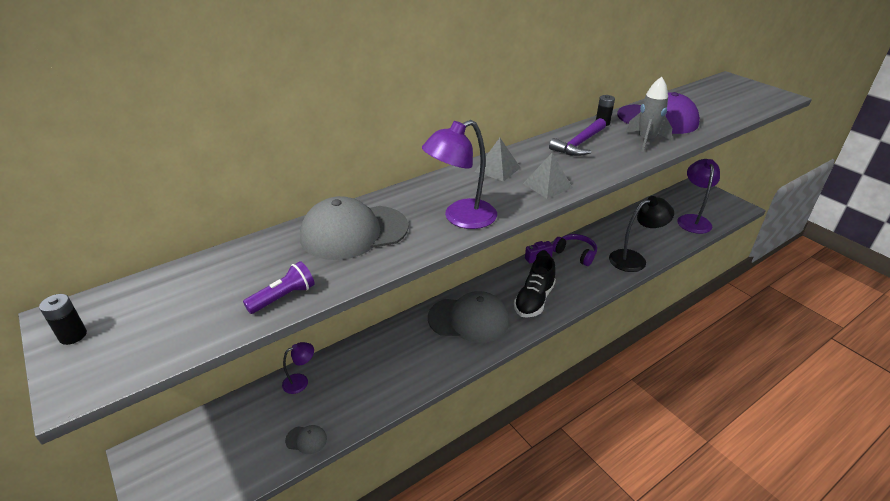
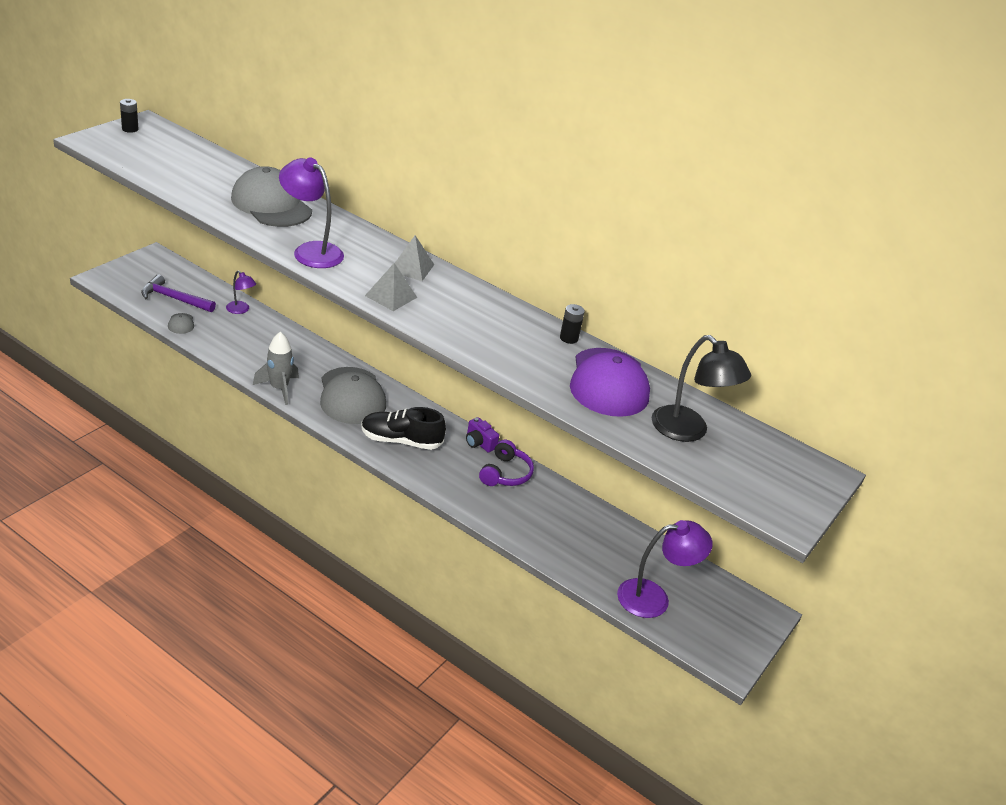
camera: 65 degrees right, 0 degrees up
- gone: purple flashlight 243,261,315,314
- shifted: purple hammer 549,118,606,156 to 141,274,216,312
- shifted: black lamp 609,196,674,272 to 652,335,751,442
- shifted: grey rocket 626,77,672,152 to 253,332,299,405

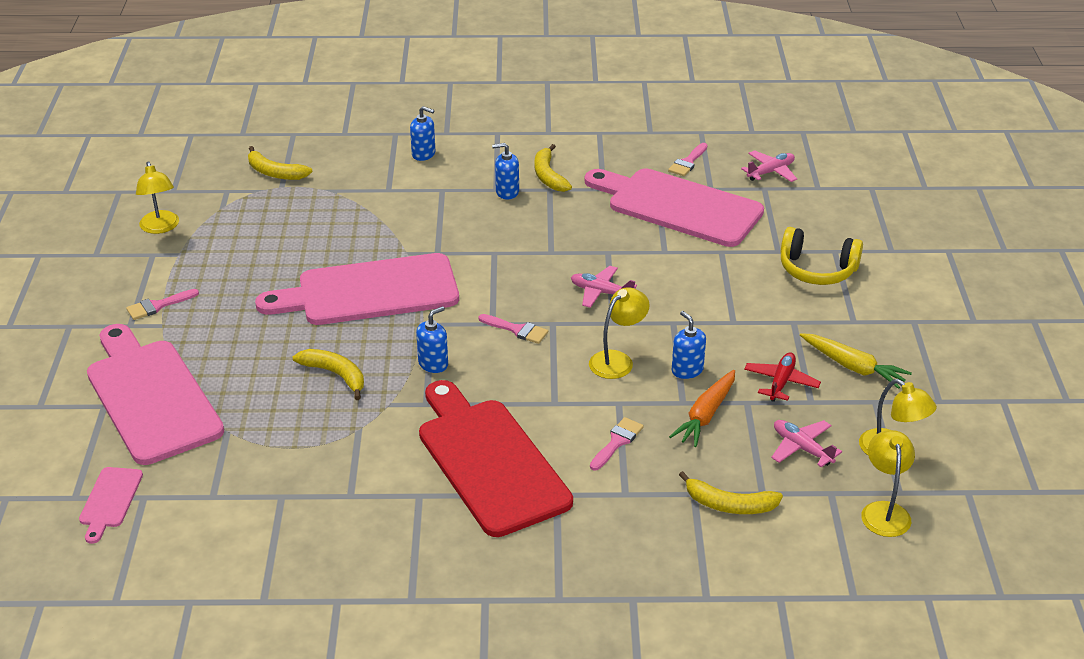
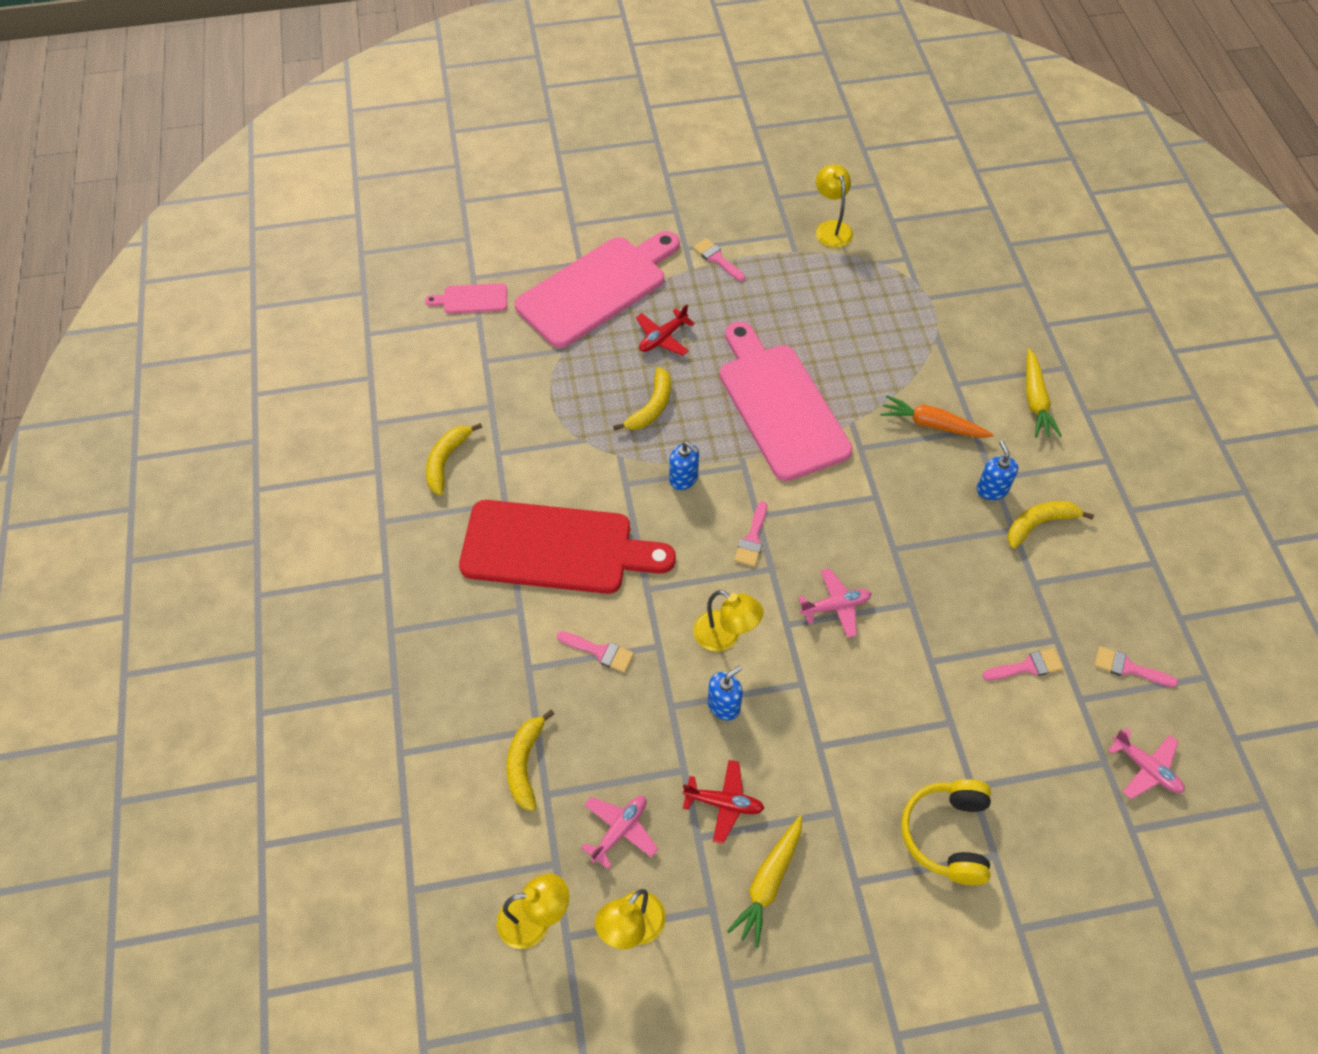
camera: 80 degrees right, 20 degrees up
- new: red plane 636,304,695,356
- shifted: yellow banana 248,146,313,180 to 426,423,482,495
- shifted: orange carrot 669,370,735,447 to 880,395,994,438
- swapped: blue soap dispenser 410,106,435,161 to yellow carrot 1026,348,1062,438
- swapped: pink cutting board 585,168,764,247 to pink brush 982,648,1063,681
- rotated: yellow lamp 136,161,179,234 = 816,164,853,248 105 degrees clockwise
- rotated: red cutting board 419,380,573,537 = 459,500,676,594 45 degrees clockwise
- rotated: pink plane 571,266,637,308 = 798,568,872,638 60 degrees clockwise

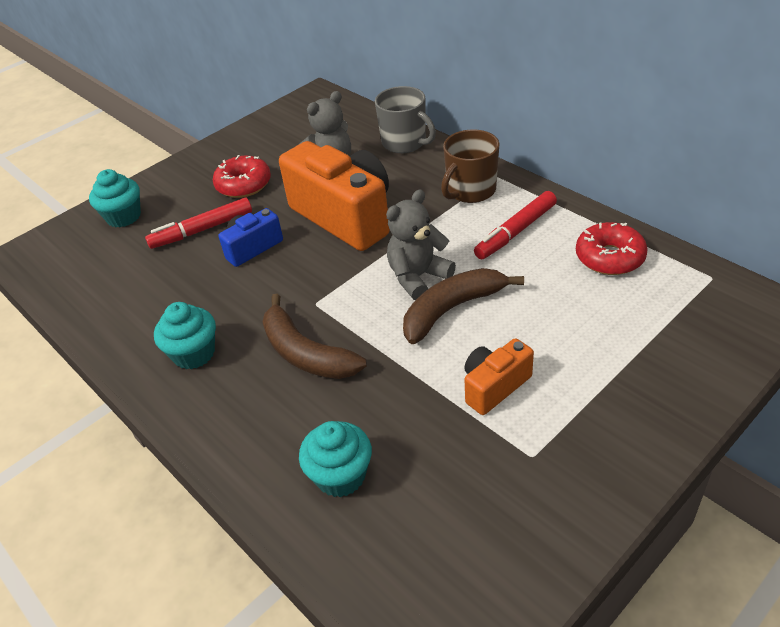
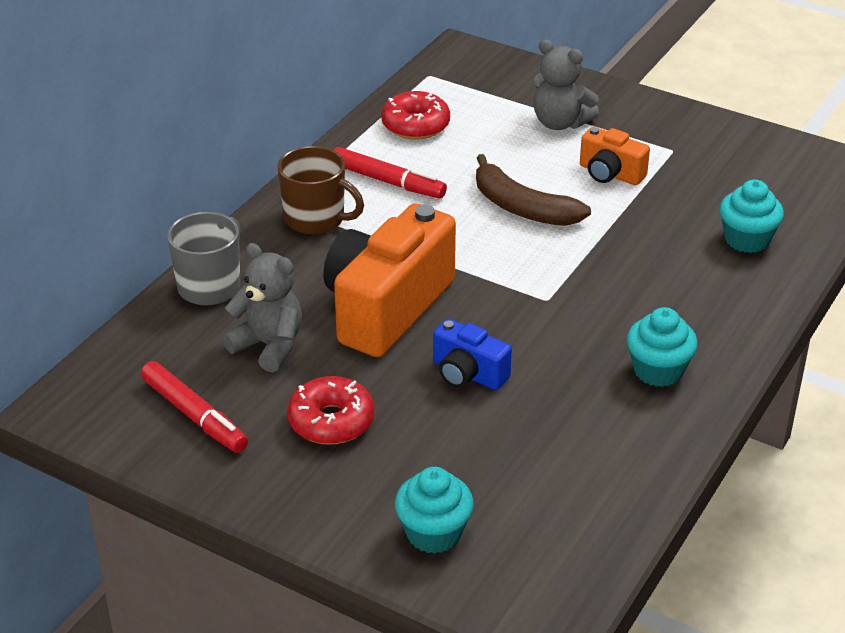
camera: 110 degrees left, 5 degrees down
- gone: brown banana 263,294,367,379
- shifted: red marker 145,198,252,249 to 141,361,248,453
- shifted: grey teddy bear 386,189,456,300 to 534,39,599,130

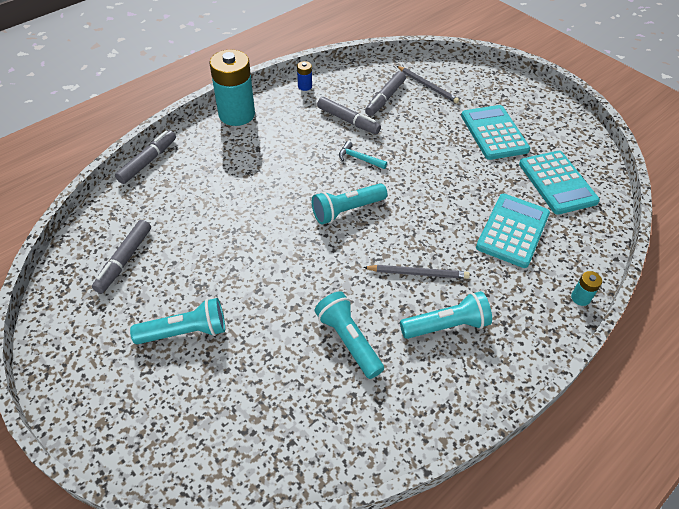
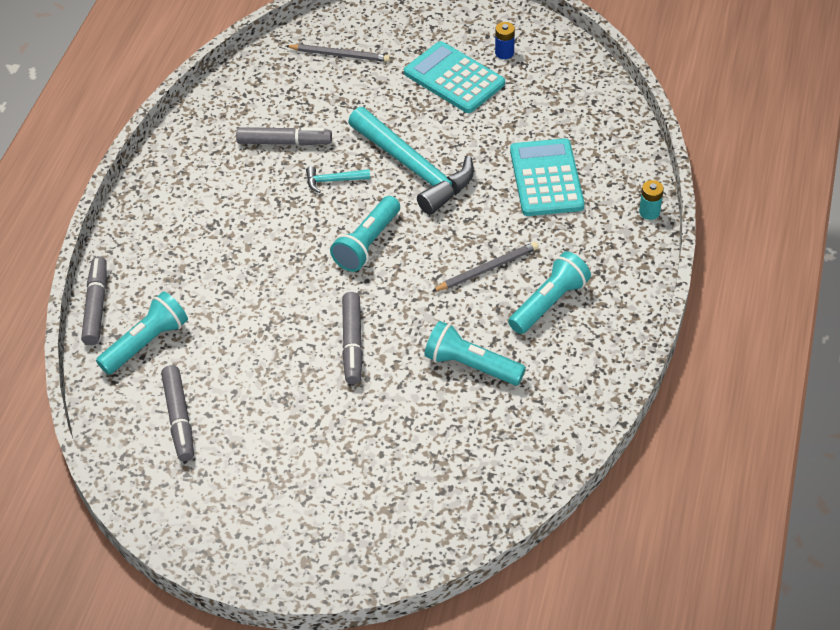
camera: 30 degrees left, 0 degrees up
- gone: turquoise battery 210,50,255,126
- gone: turquoise calculator 519,151,600,215
- new: turquoise hammer 348,107,474,215
- shifted: turquoise flashlight 130,298,225,344 to 96,292,188,375
- shifted: blue battery 297,61,312,91 to 495,22,515,59
- shifted: grey marker 365,71,406,116 to 342,292,363,384

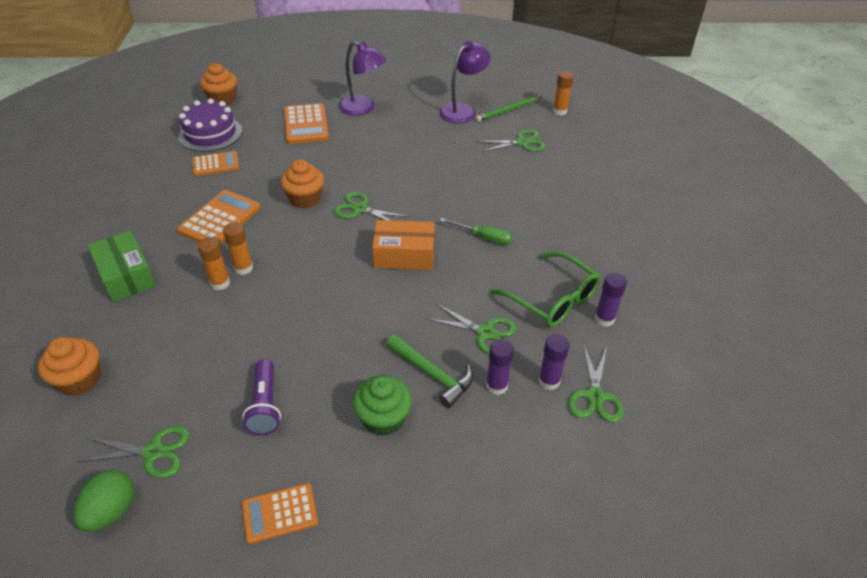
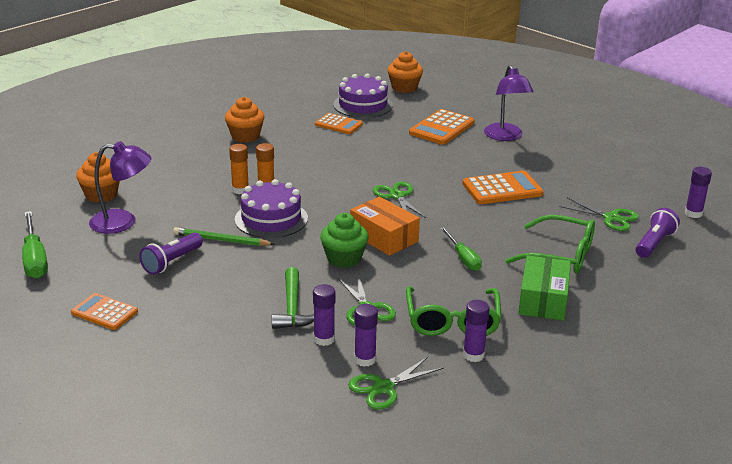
camera: 45 degrees right, 15 degrees down
- gone: green scissors 77,426,190,478
- new: purple cake 235,179,308,238
- new: green glasses 505,215,595,273
- new: purple flashlight 636,208,680,258
- shifted: green box 88,230,156,302 to 518,255,571,321
- shifted: orange calculator 177,190,261,244 to 463,171,543,204
- shifted: orange cupcake 280,159,324,209 to 225,97,264,142
- shifted: green cupcake 353,375,412,436 to 320,213,369,268
- shifted: purple lamp 439,41,491,124 to 89,141,151,234
- shifted: green pencil 476,96,543,122 to 173,227,275,246
- swapped: green egg 73,470,134,532 to green screwdriver 22,211,48,279
- repainted: orange glue stick 553,71,574,115 to purple glue stick 685,167,712,218

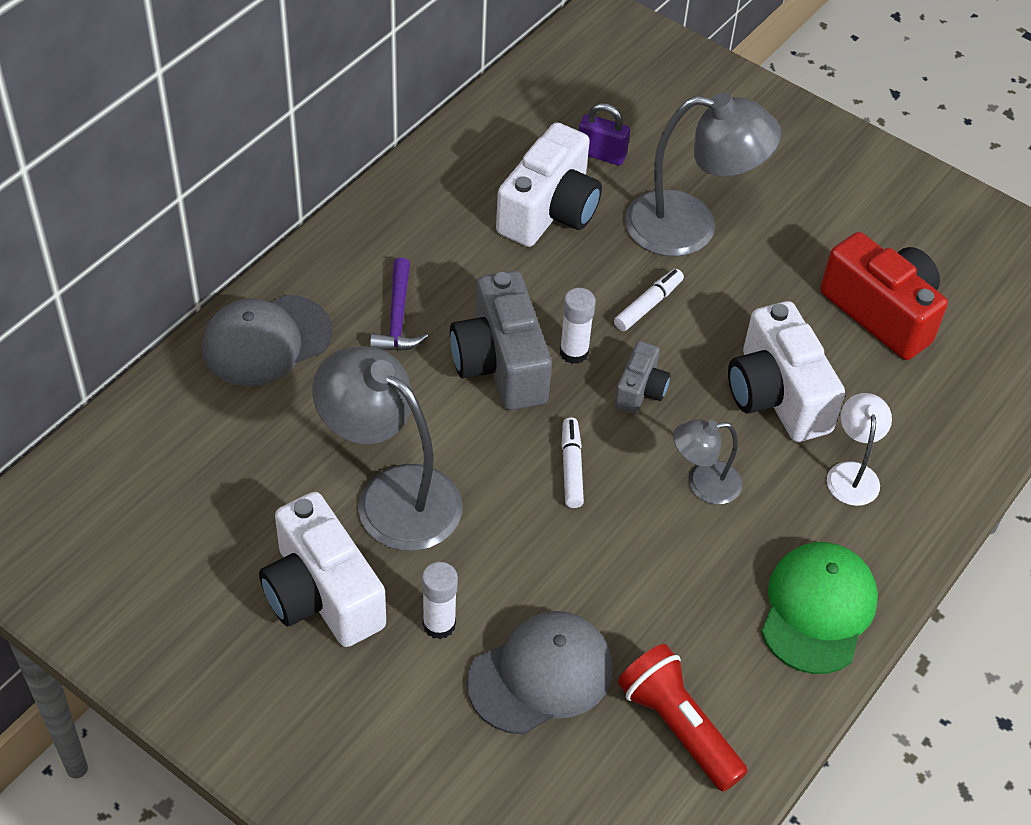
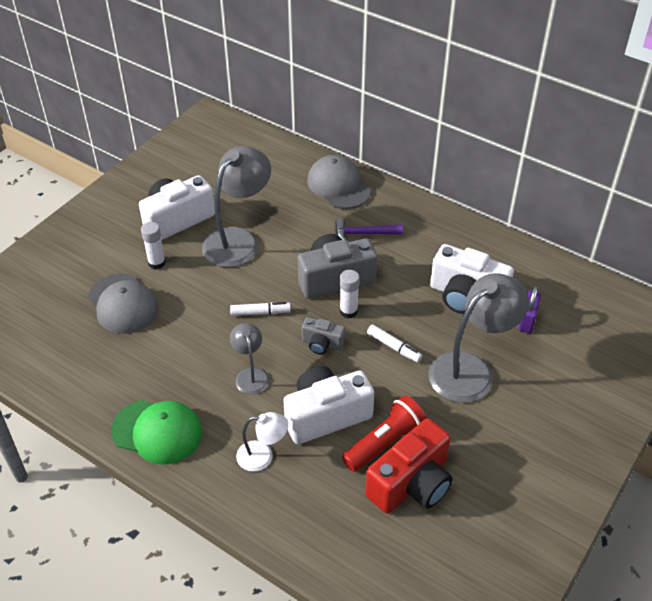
camera: 90 degrees right, 5 degrees down
- shifted: red flashlight 617,644,748,792 to 342,395,427,472
- rotated: grey lamp 625,93,781,257 = 428,273,529,403 135 degrees counterclockwise

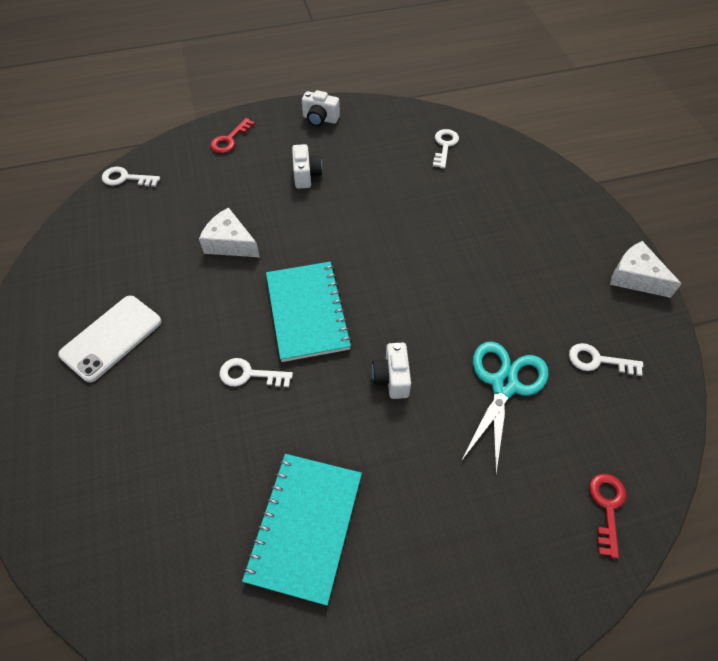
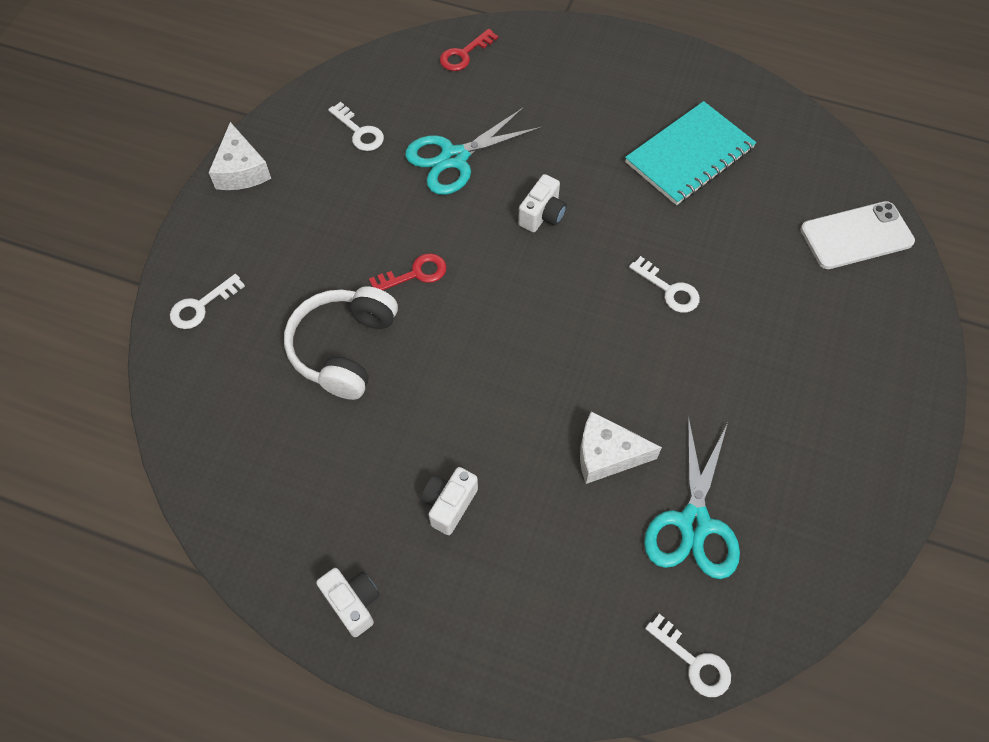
camera: 145 degrees left, 5 degrees up
- gone: turquoise notebook 266,262,352,362
- new: white headphones 284,286,398,400
- new: turquoise scissors 644,416,740,579
- shifted: white phone 58,296,161,382 to 801,201,915,269
- shifted: red key 210,118,255,153 to 369,253,447,290
- shifted: white key 433,129,459,168 to 170,274,245,329
- rotated: white cheese 199,207,260,257 = 580,411,662,484 120 degrees clockwise

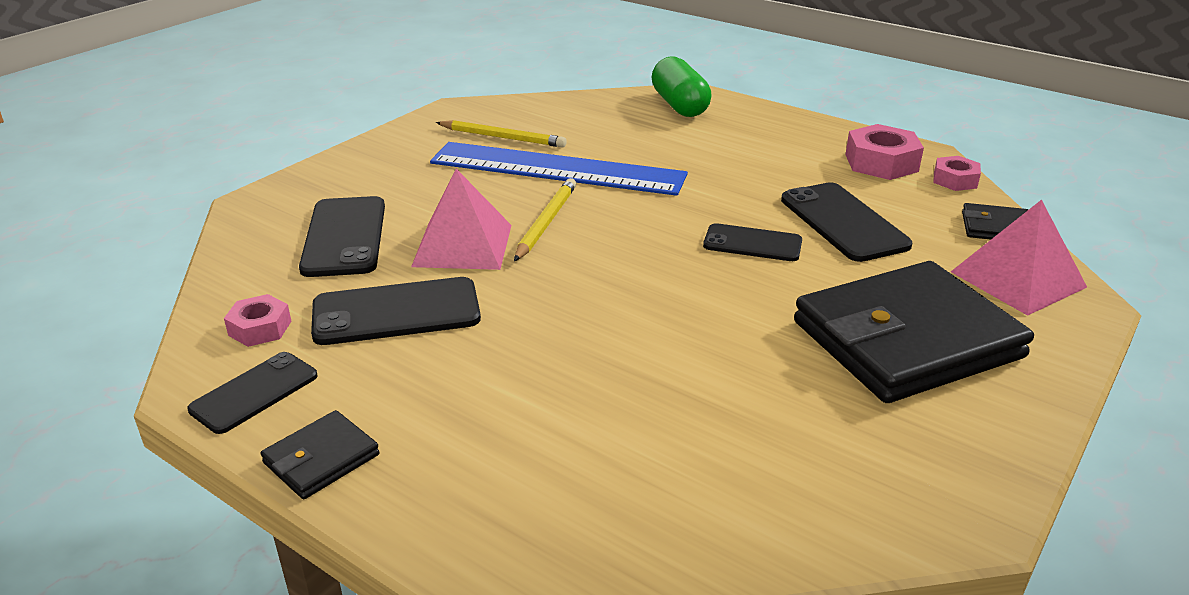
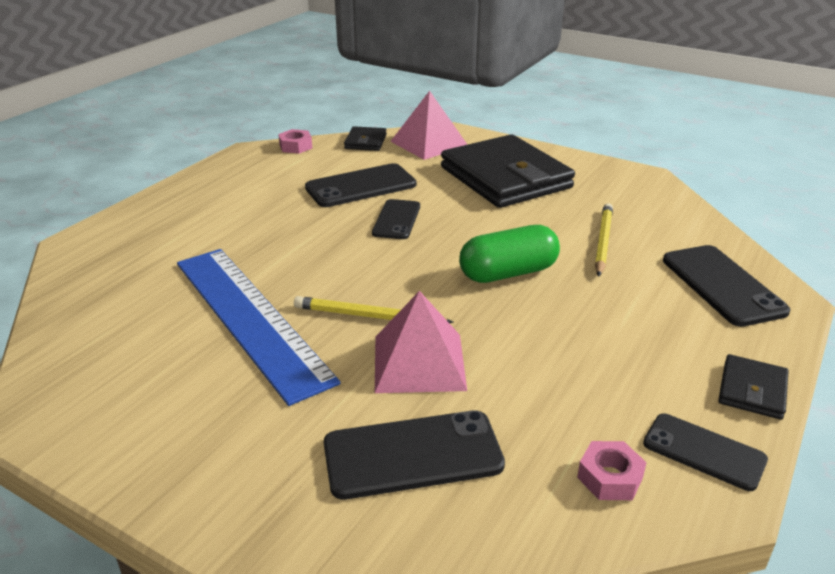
camera: 95 degrees left, 0 degrees up
- gone: pink nut 845,124,924,180
- shifted: black phone 311,277,481,345 to 663,245,790,327
- shifted: yellow pencil 436,120,567,148 to 595,203,613,276
- shifted: green capsule 652,56,712,117 to 459,225,560,283
- rotated: black wallet 261,410,379,499 = 718,354,788,420 75 degrees clockwise
- rotated: blue ruler 430,142,688,196 = 177,249,341,406 45 degrees counterclockwise

